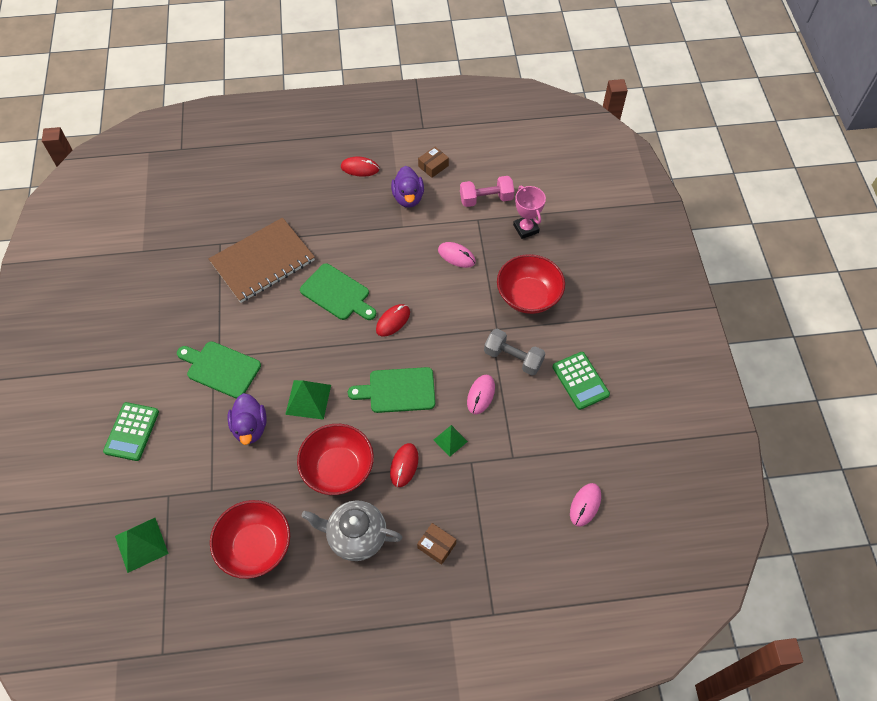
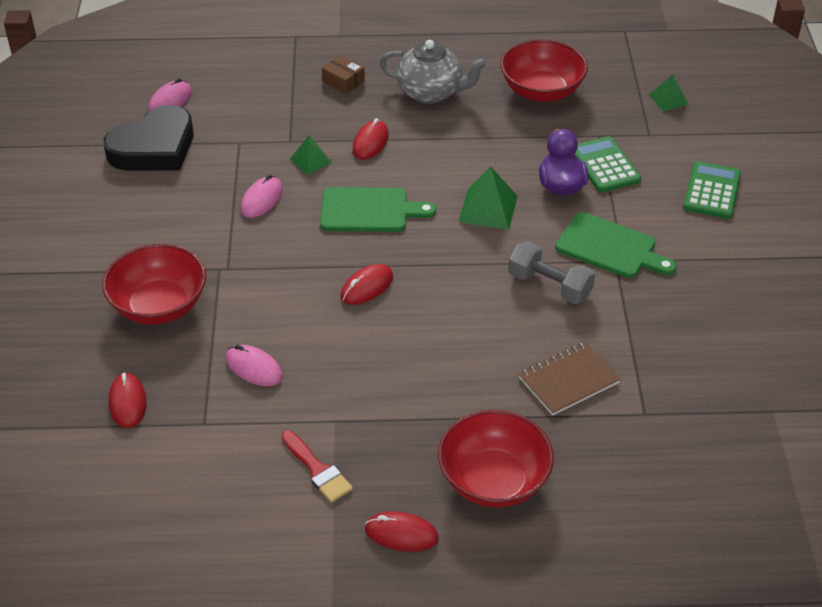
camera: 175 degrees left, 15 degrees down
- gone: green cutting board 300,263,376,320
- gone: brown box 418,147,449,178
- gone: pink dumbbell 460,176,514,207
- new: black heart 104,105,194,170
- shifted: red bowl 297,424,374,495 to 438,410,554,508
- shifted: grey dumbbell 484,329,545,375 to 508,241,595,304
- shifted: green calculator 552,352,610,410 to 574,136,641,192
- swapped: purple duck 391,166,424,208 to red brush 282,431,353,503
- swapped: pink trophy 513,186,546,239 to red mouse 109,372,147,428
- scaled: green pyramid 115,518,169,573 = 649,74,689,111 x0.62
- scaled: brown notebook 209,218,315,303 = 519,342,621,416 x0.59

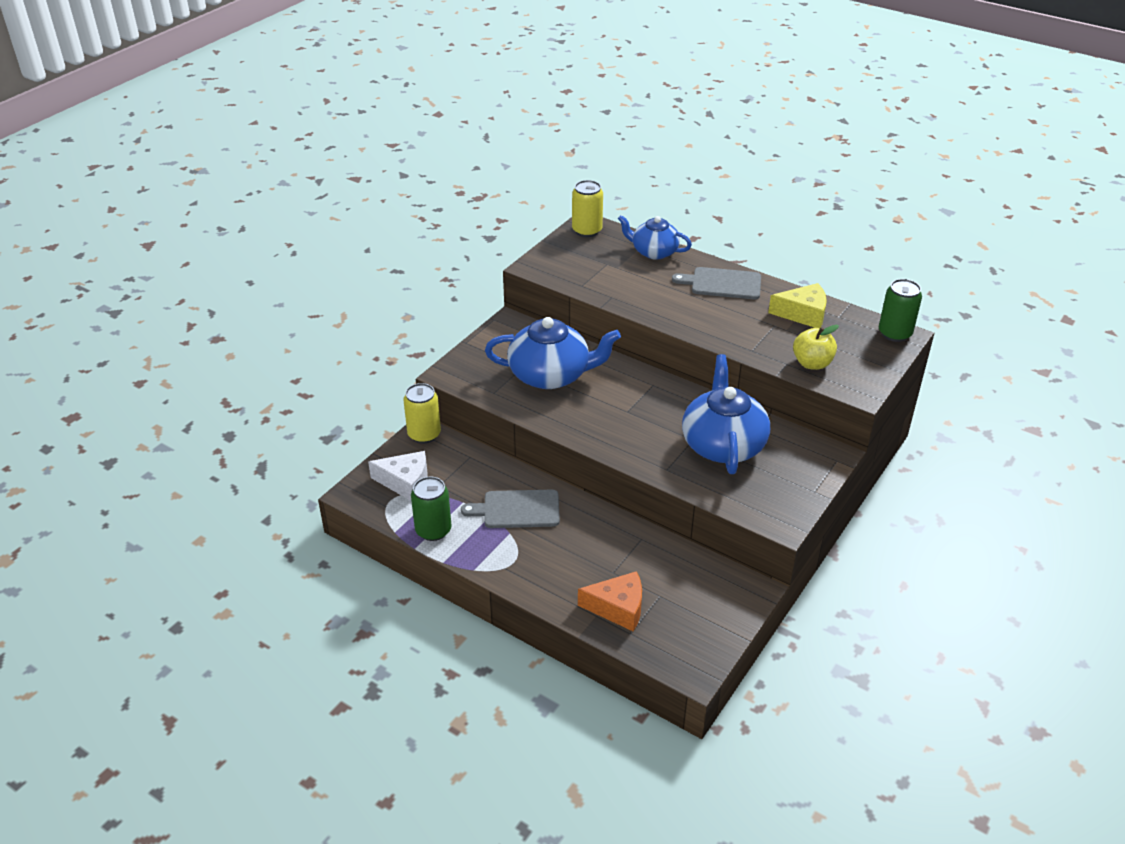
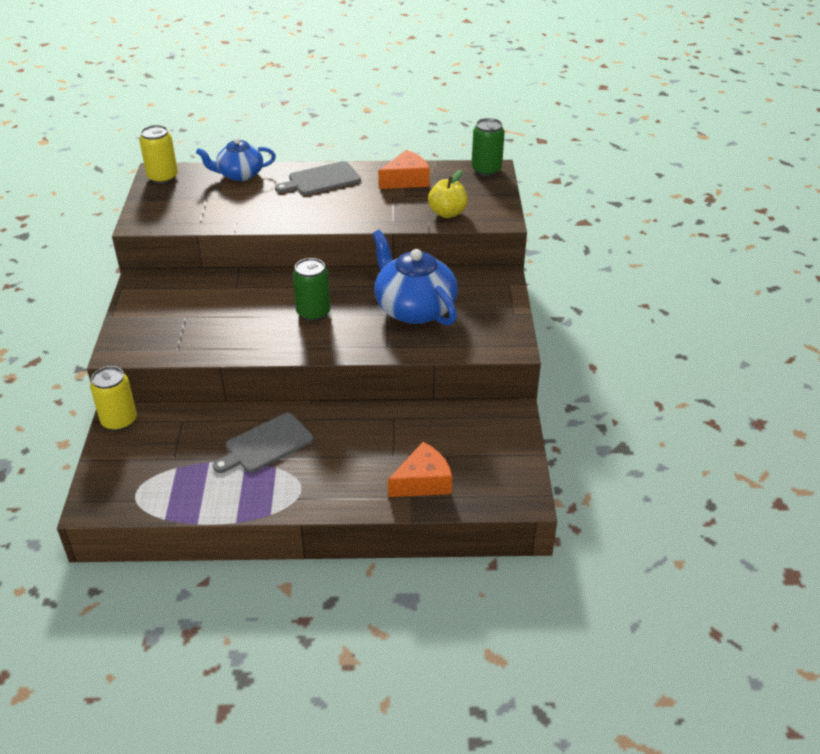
camera: 35 degrees left, 0 degrees up
- gone: white cheese 368,451,428,501
- gone: blue teapot 485,317,621,389
- shifted: green can 411,476,452,541 to 293,258,330,321
- repainted: yellow cheese 768,283,827,328 to orange cheese 378,150,430,189

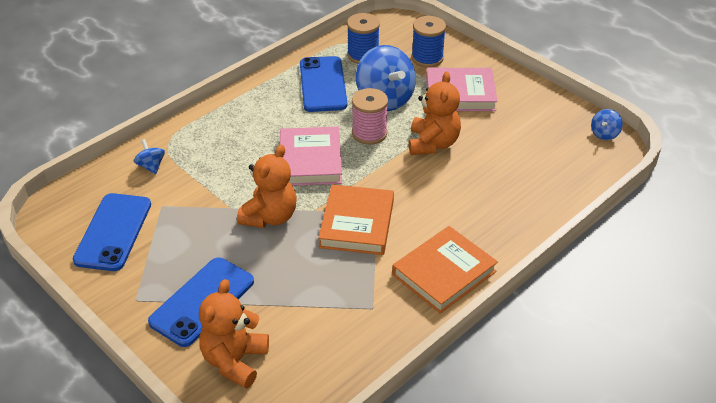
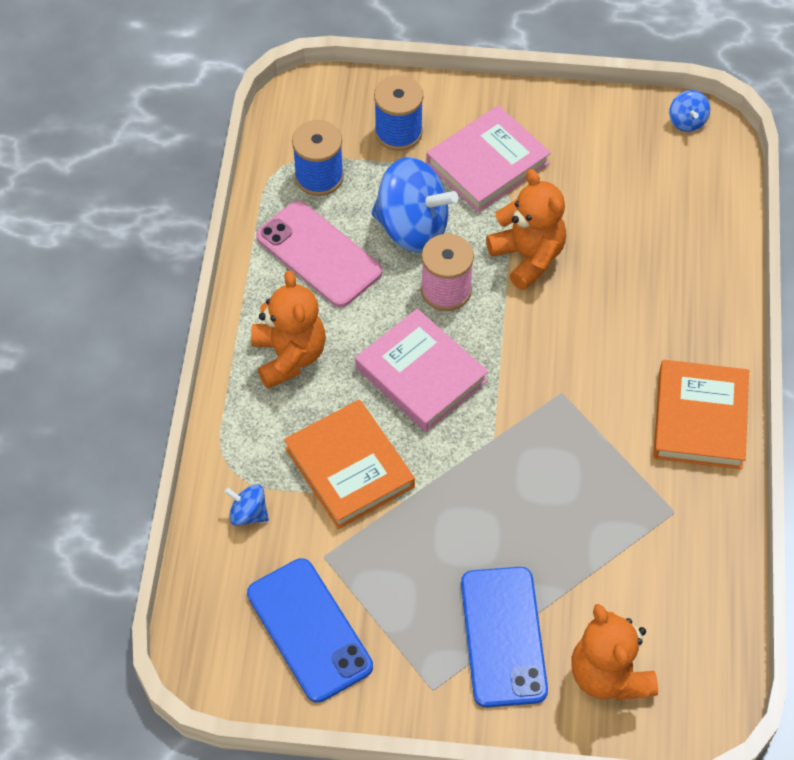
camera: 40 degrees left, 15 degrees up
- shifted: orange teddy bear 237,145,297,228 to 251,270,326,389
- shifted: orange book 318,184,394,255 to 284,399,415,529
- repainted: blue phone 300,56,347,112 to pink phone 256,201,382,307

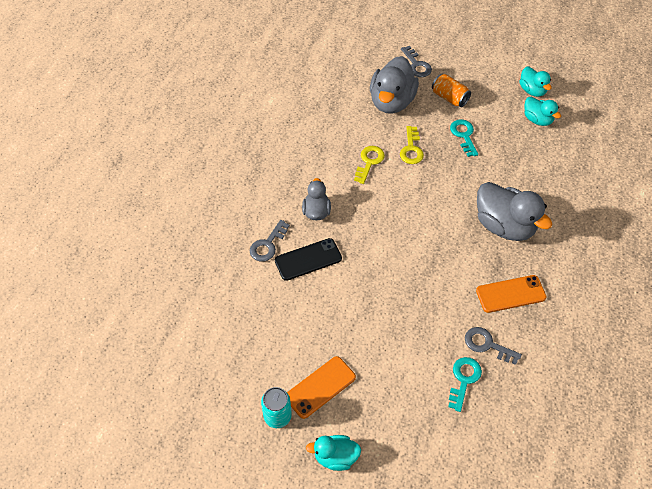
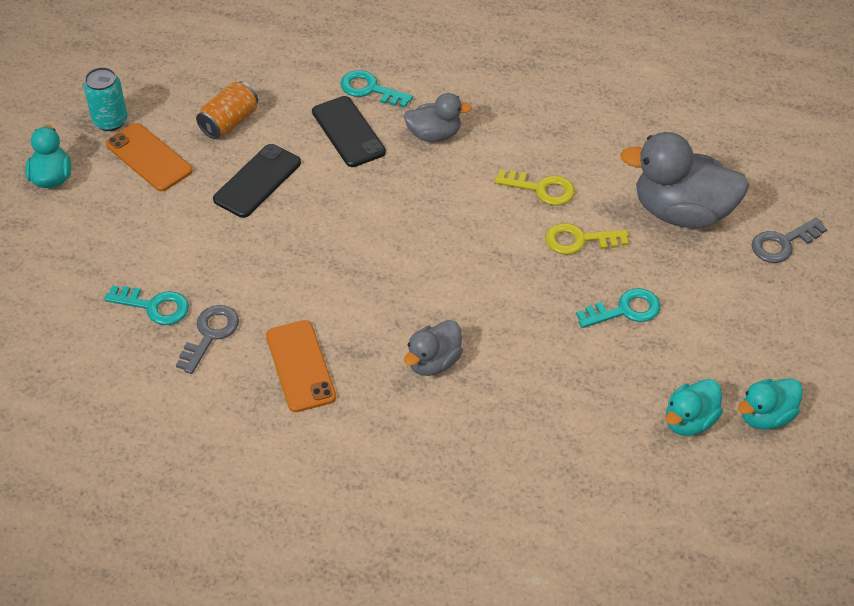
camera: 85 degrees right, 5 degrees down
- new: black phone 213,144,301,218
- shifted: orange can 432,74,471,107 to 196,81,258,139
- repainted: grey key 250,220,290,262 to turquoise key 340,70,413,108
- scaled: grey duck 477,182,552,241 = 404,320,463,376 x0.55

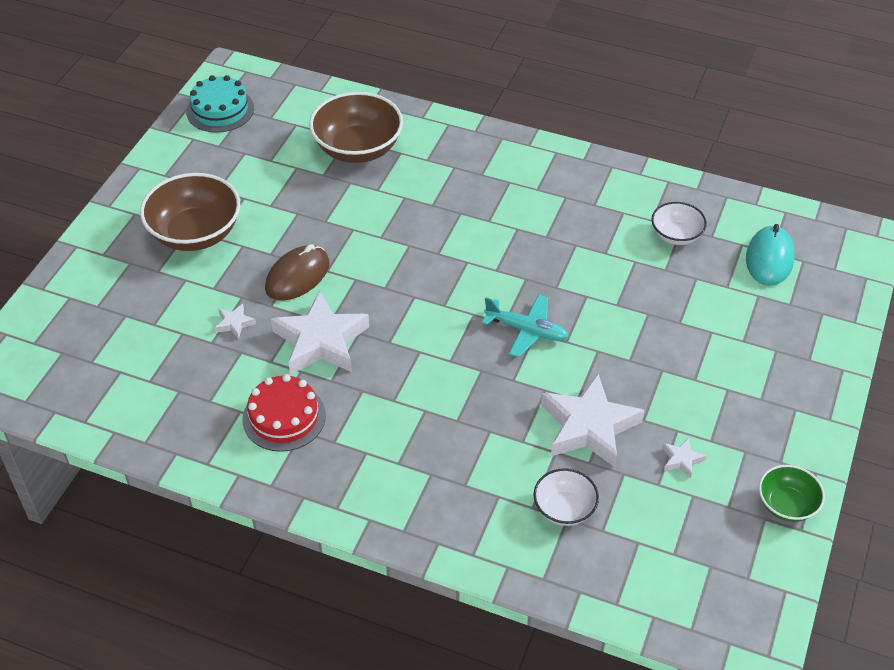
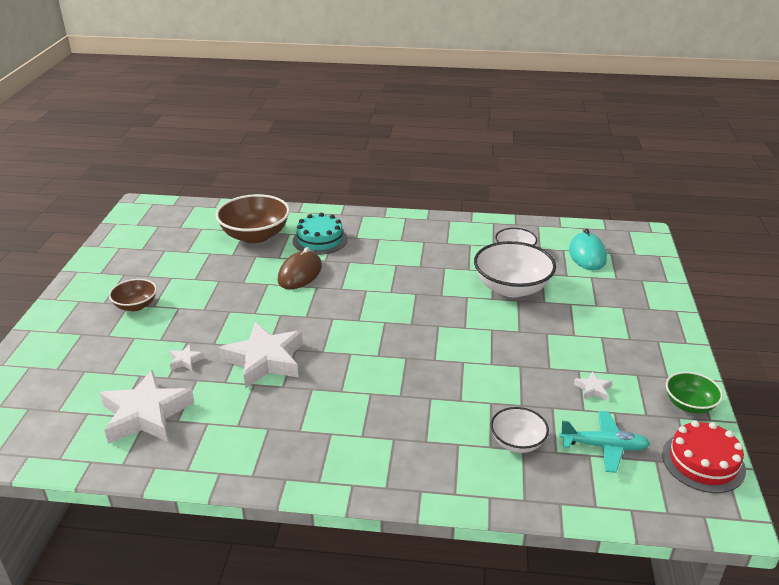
camera: 15 degrees left, 15 degrees down
- new: white bowl 474,241,556,297
- shifted: turquoise cake 186,75,254,133 to 293,213,348,255
- shifted: red cake 243,374,326,452 to 662,420,746,493
- shifted: brown mouse 265,244,330,301 to 278,247,322,289
- shifted: turquoise plane 482,294,569,357 to 559,411,650,473
- shifted: white star 541,374,645,467 to 100,370,194,444
- scaled: brown bowl 140,173,240,251 = 109,279,157,311 x0.55

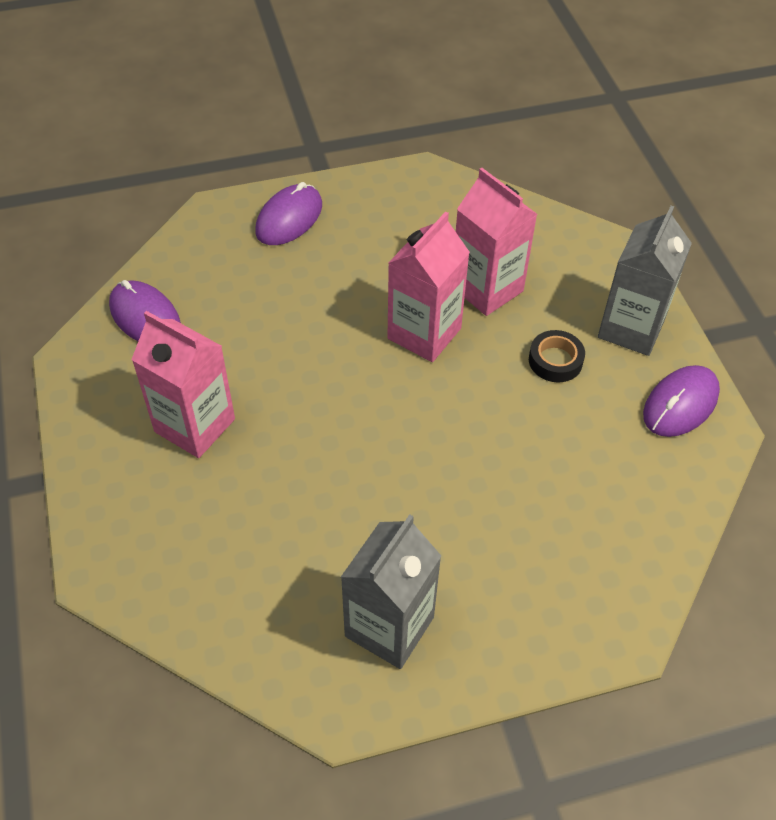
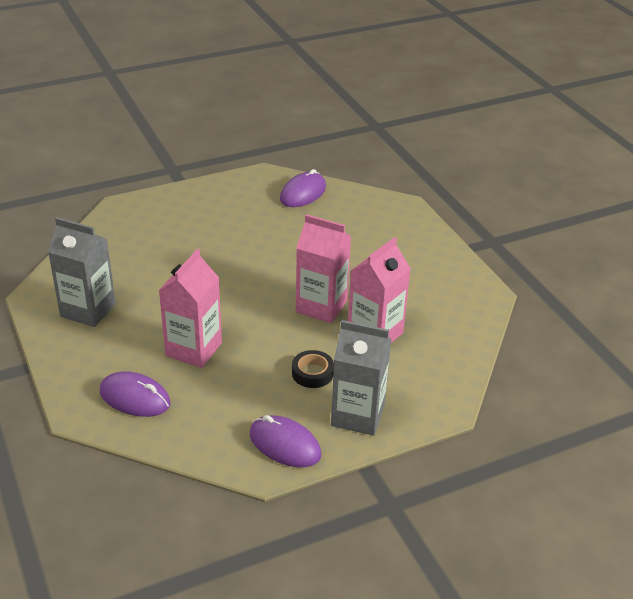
camera: 80 degrees right, 15 degrees down
- shifted: pink carton 131,311,235,458 to 159,249,222,368
- shifted: purple mouse 255,182,322,245 to 100,371,171,417

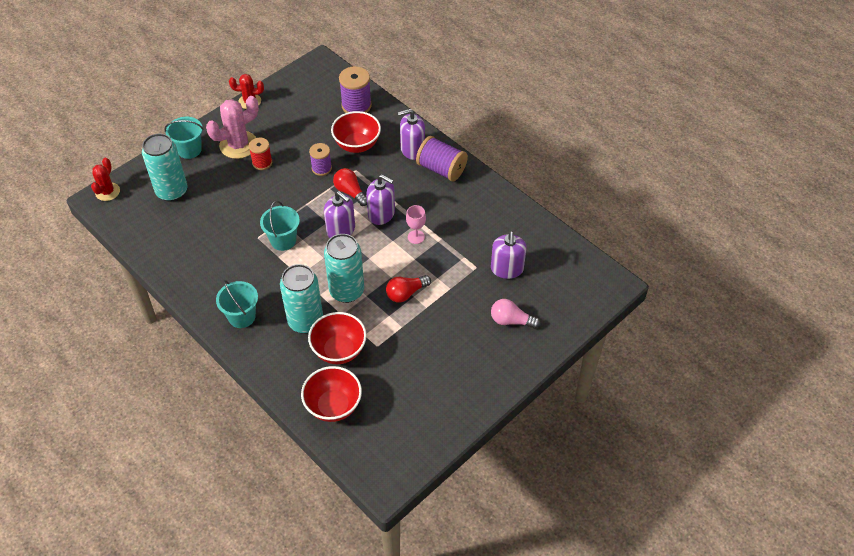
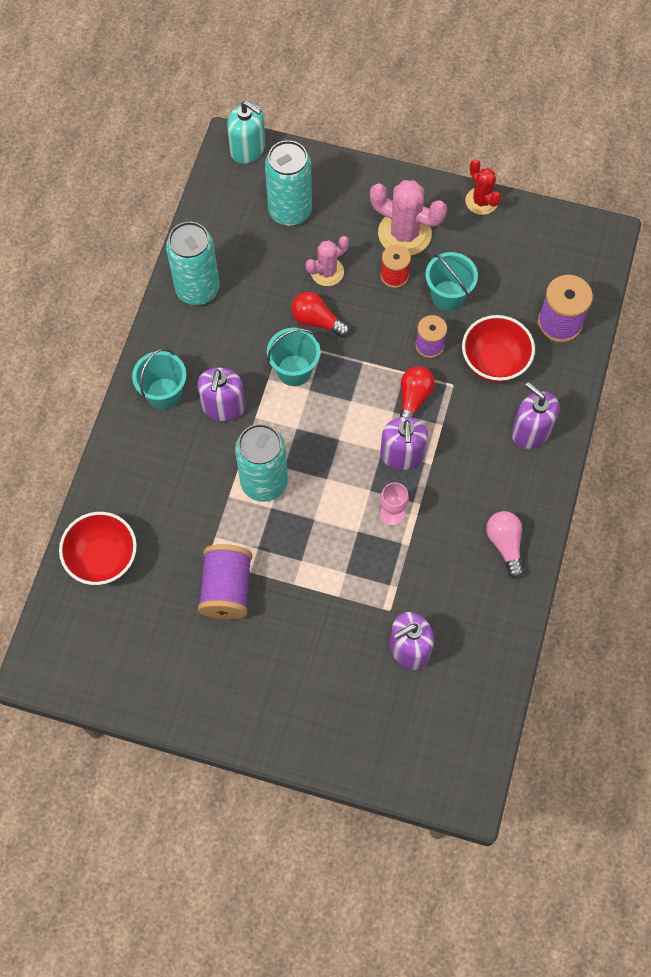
camera: 60 degrees right, 15 degrees up
- gone: red bowl 308,312,367,364
- new: pink cactus 306,236,349,286
- shifted: turquoise bucket 164,117,203,159 to 425,252,478,311
- shifted: turquoise can 280,264,323,333 to 166,222,219,305
- shifted: purple soap dispenser 324,191,355,238 to 197,368,245,421
- shifted: red light bulb 386,275,431,303 to 291,292,350,338
- shifted: purple spool 416,136,468,181 to 198,544,252,619
- shifted: pink light bulb 491,299,540,329 to 486,511,524,579
- swapped: red cactus 91,158,120,201 to turquoise soap dispenser 227,101,266,164

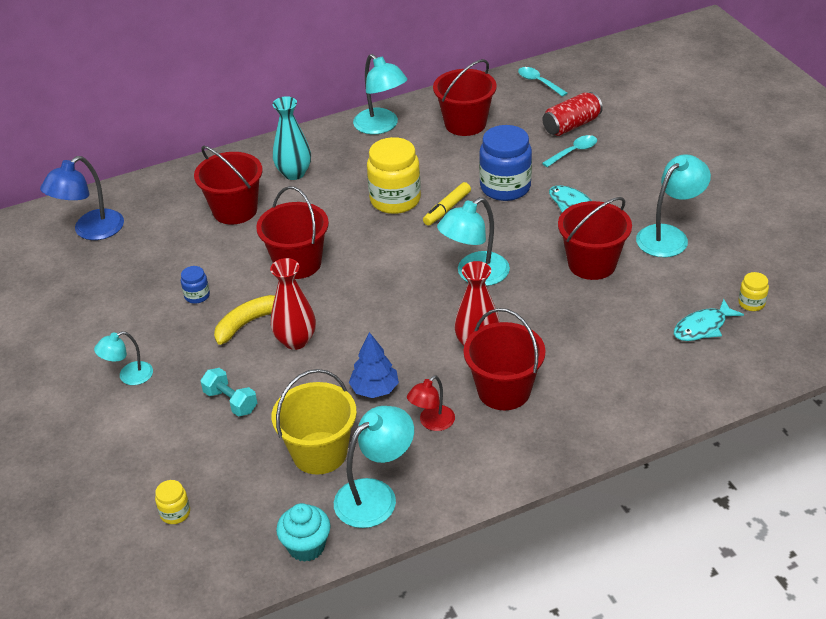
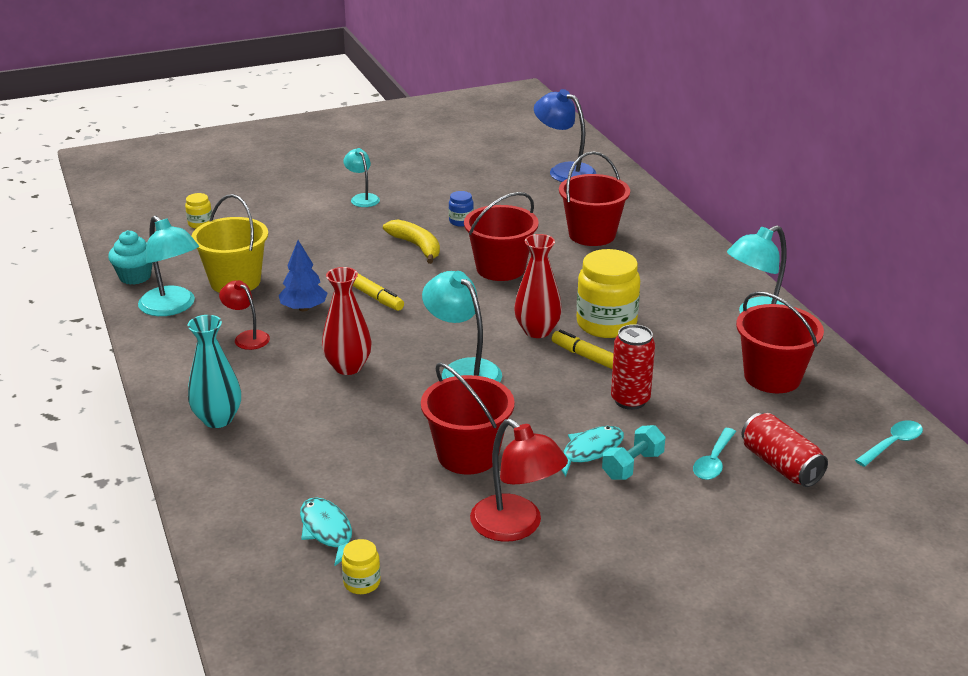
camera: 90 degrees right, 10 degrees down
- gone: red bucket 463,308,545,410
- new: yellow marker 353,274,404,311
- shifted: turquoise dumbbell 200,368,257,416 to 602,425,665,480
- shifted: red vase 270,258,316,350 to 514,234,562,338
- shifted: turquoise vase 272,96,311,180 to 187,315,241,428
- swapped: blue jar 479,125,532,201 to red can 611,324,655,410
- repainted: turquoise lamp 636,154,711,257 to red lamp 470,419,568,542
- rotated: turquoise spoon 542,135,597,167 = 693,428,736,480 60 degrees clockwise

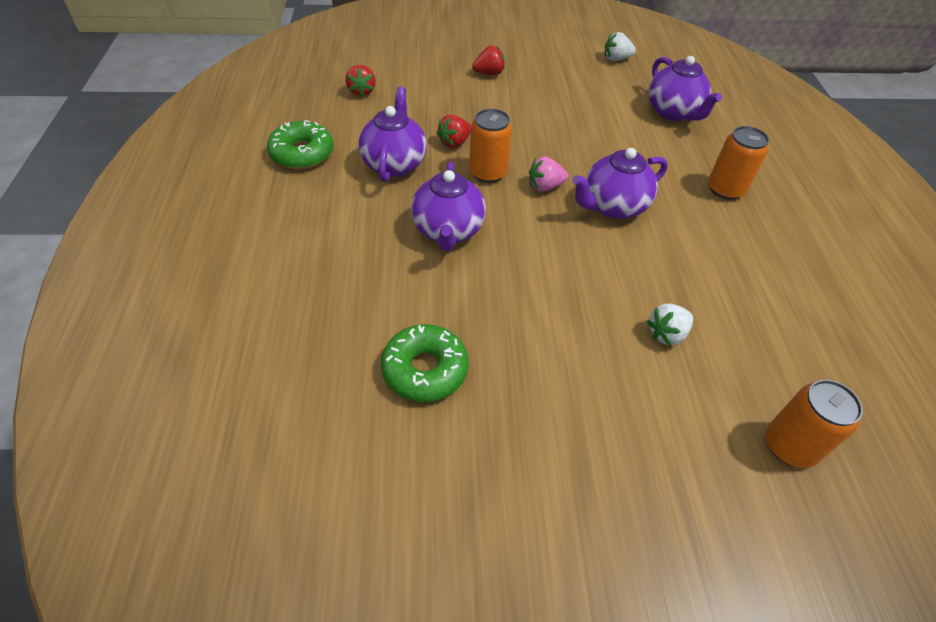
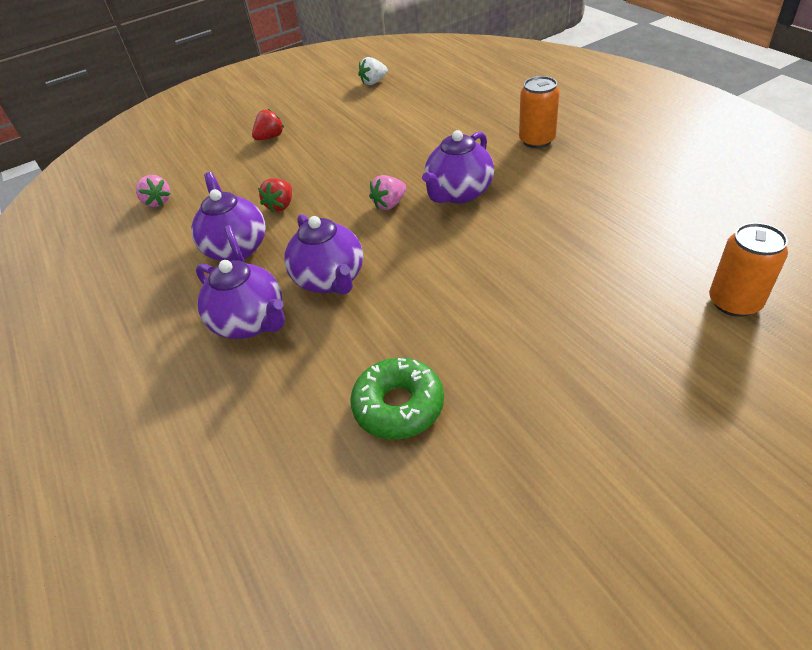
camera: 20 degrees left, 5 degrees down
- gone: green donut 267,120,333,169
- gone: orange can 469,109,512,183
- gone: white strawberry 647,304,693,346
- shifted: purple teapot 648,56,722,121 to 196,260,285,339
- repainted: red strawberry 346,65,376,97 to pink strawberry 136,175,171,207

